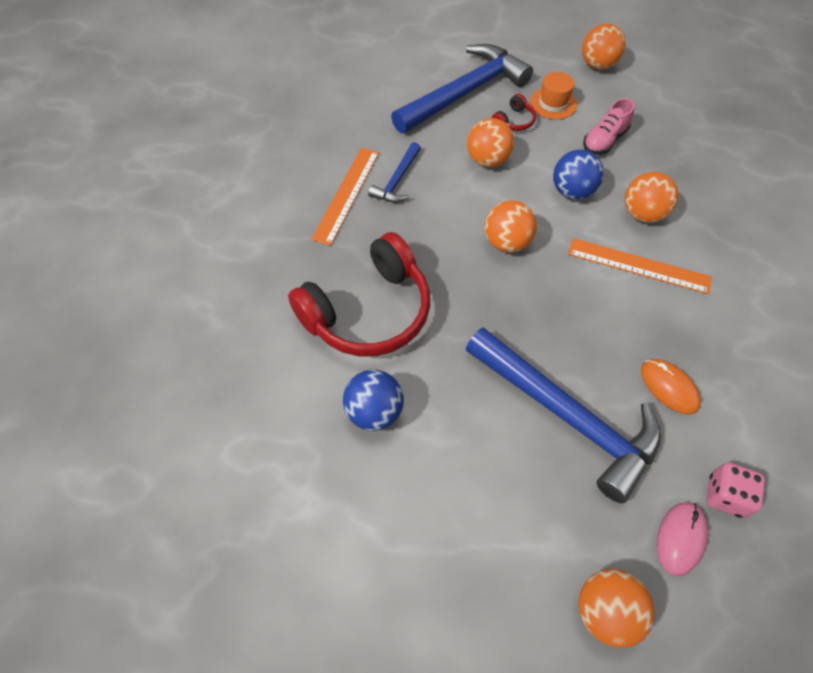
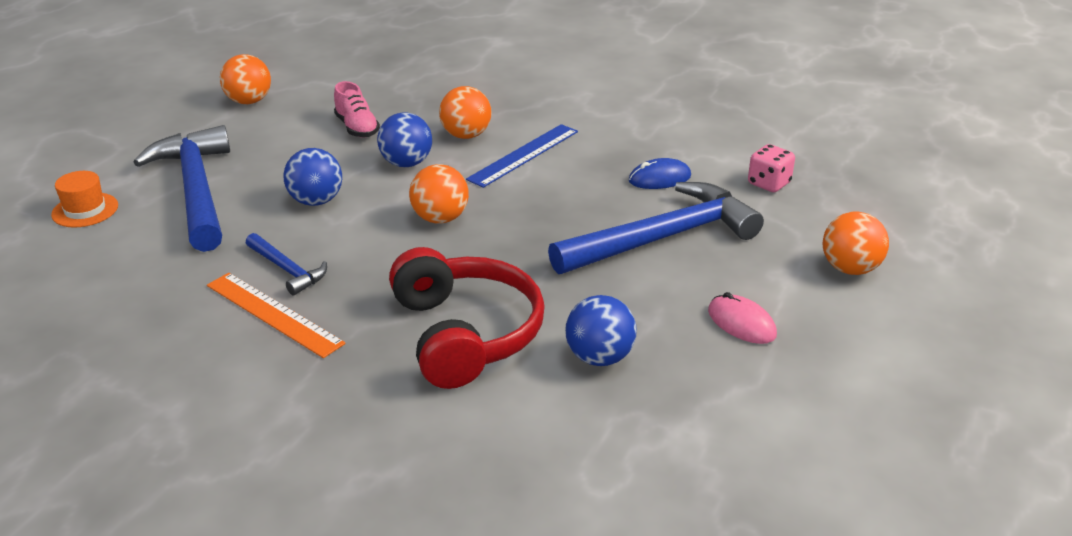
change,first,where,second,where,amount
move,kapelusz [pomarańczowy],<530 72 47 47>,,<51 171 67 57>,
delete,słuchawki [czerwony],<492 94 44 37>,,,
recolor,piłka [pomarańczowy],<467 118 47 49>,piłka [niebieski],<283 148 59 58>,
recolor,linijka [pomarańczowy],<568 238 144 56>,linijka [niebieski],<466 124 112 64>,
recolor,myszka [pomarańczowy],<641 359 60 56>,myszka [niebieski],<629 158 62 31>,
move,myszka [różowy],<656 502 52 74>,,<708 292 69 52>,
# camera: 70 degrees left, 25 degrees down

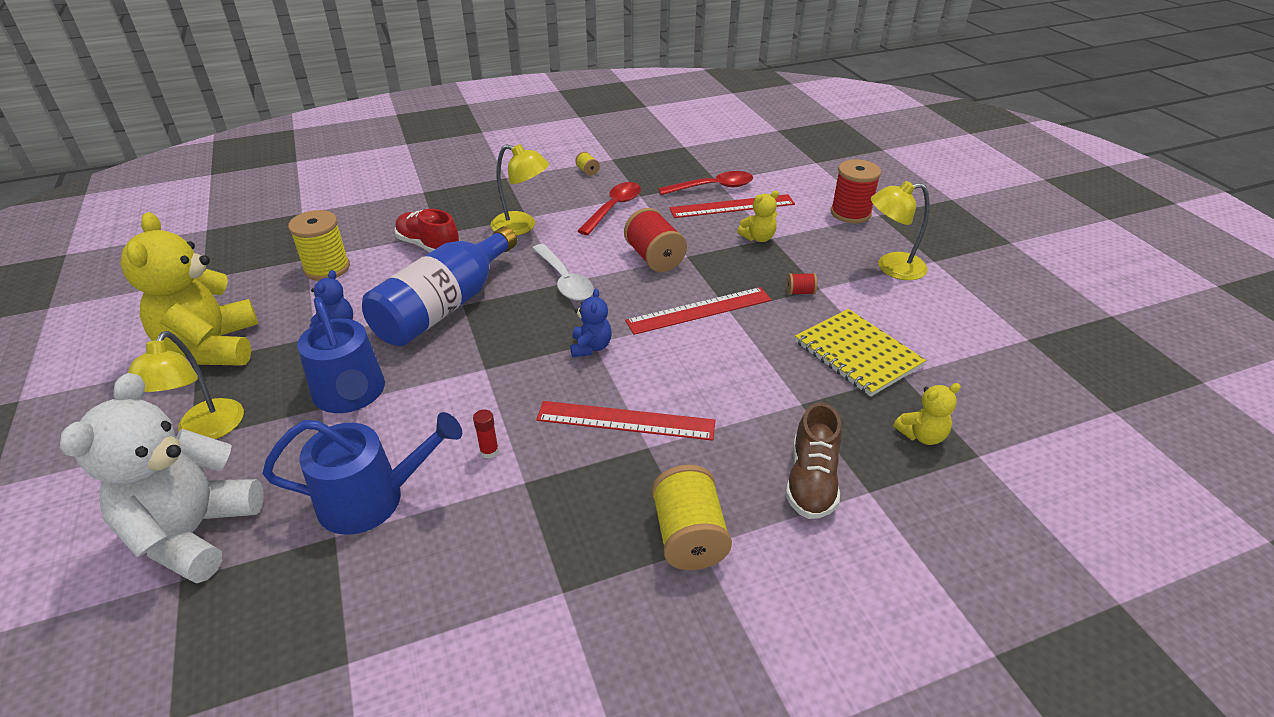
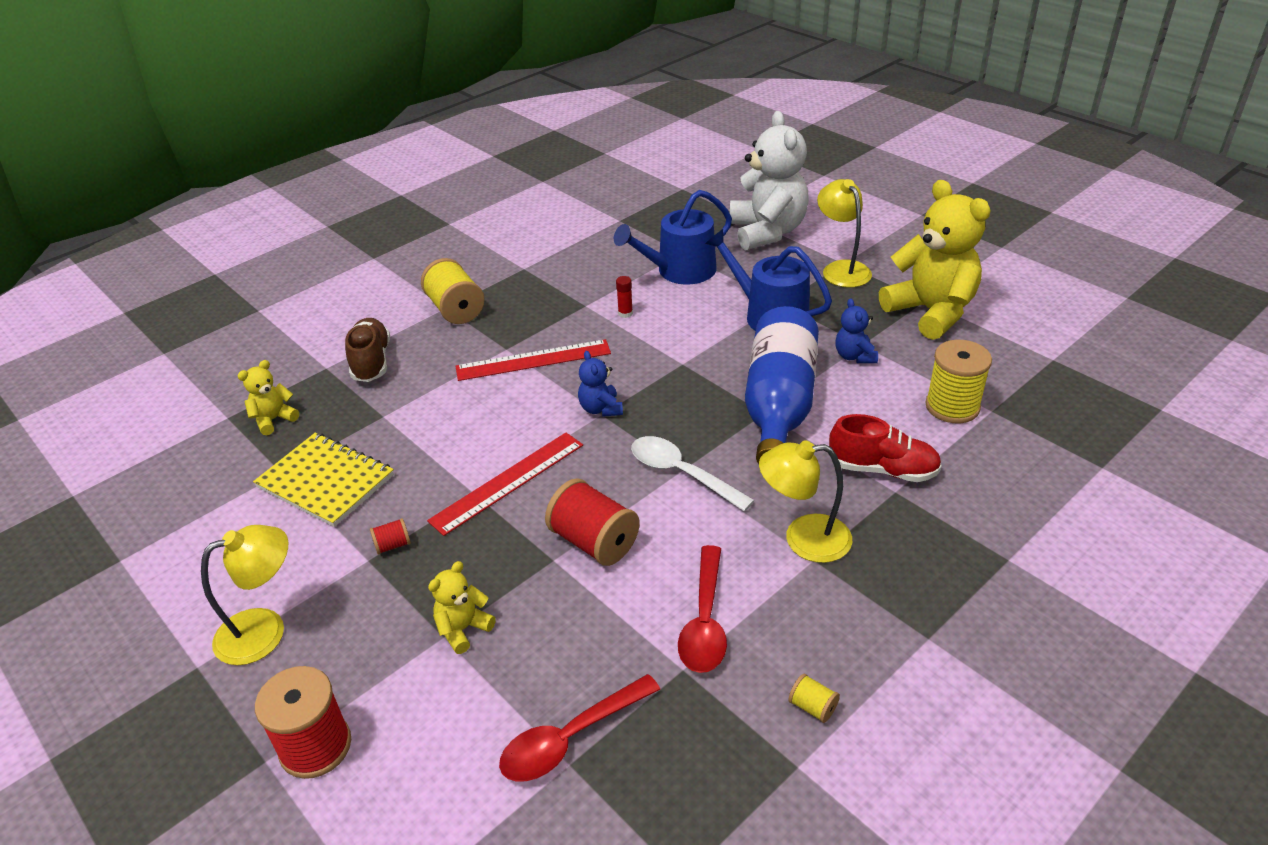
change,first,where,second,where,amount
delete,linijka [czerwony],<669 194 126 24>,,,
# camera: 160 degrees right, 0 degrees up

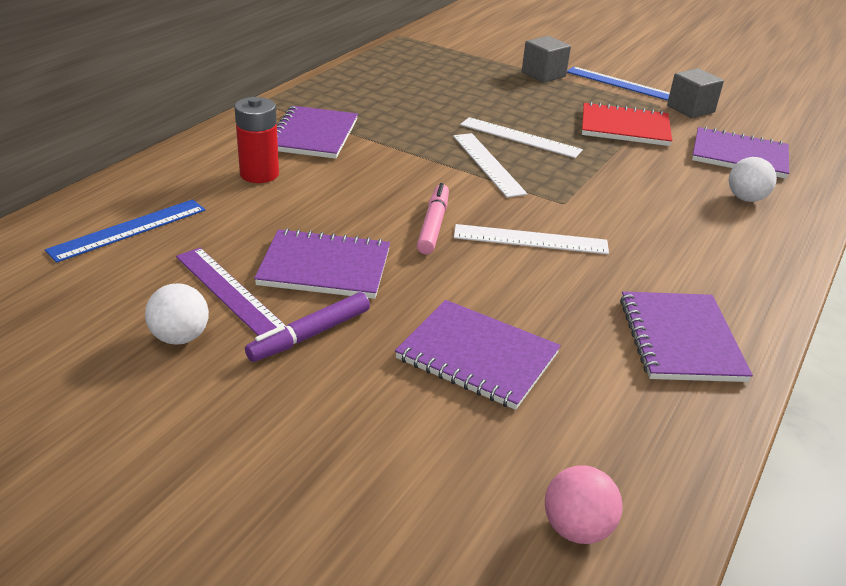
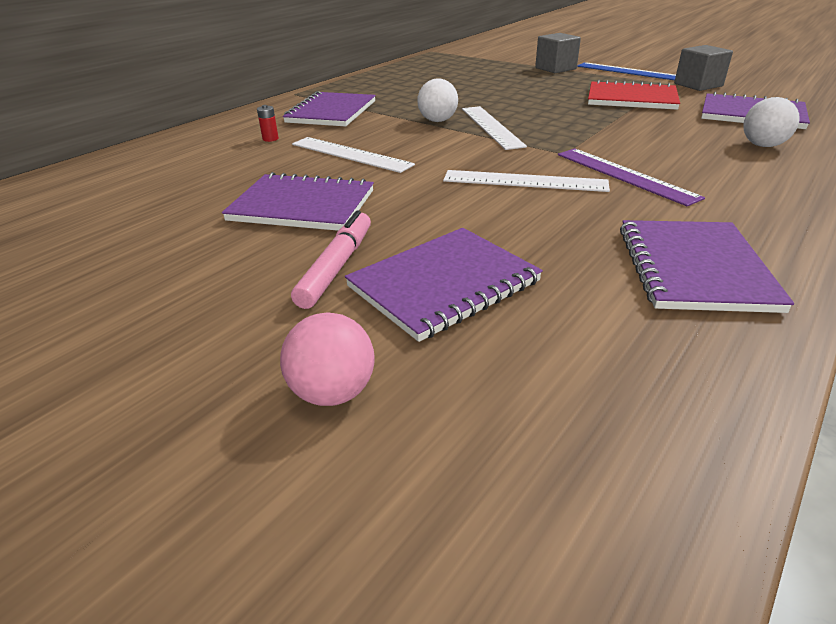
change,first,where,second,where,amount
resize,bateria [czerwony],<234 97 45 86>,,<257 105 22 37>,x0.44
move,linijka [biały],<460 117 123 41>,,<292 137 123 36>,
move,flamaster [różowy],<417 183 32 71>,,<291 210 80 99>,
delete,linijka [niebieski],<45 199 160 64>,,,
move,linijka [fioletowy],<176 248 110 88>,,<558 148 147 58>,
move,piłka [biały],<145 283 64 62>,,<417 78 41 44>,
delete,flamaster [fioletowy],<245 292 125 70>,,,
rotate,zeszyt [fioletowy],<395 300 166 110>,,<345 228 198 114>,75 degrees counterclockwise
move,piłka [różowy],<545 465 78 79>,,<280 312 95 94>,
# camera: 10 degrees right, 0 degrees up

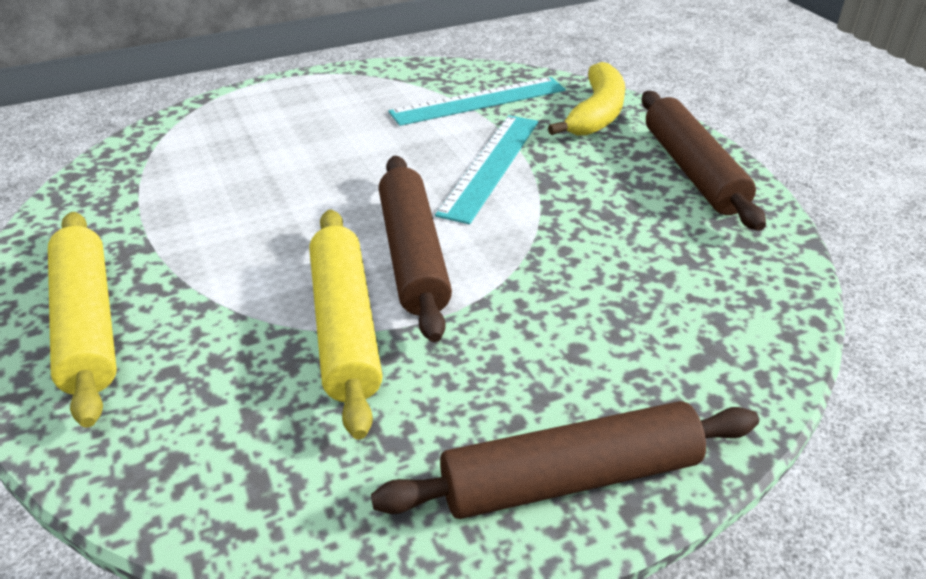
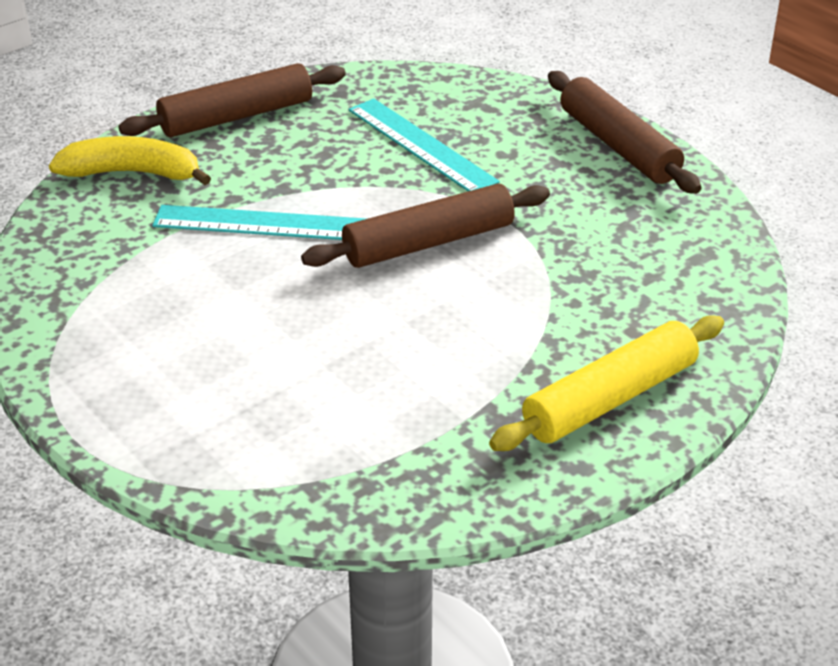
change,first,where,second,where,amount
move,linijka [turkusowy],<388 77 178 49>,,<349 98 151 93>,
delete,wałek do ciasta [żółty],<309 210 73 229>,,,
# camera: 105 degrees left, 0 degrees up

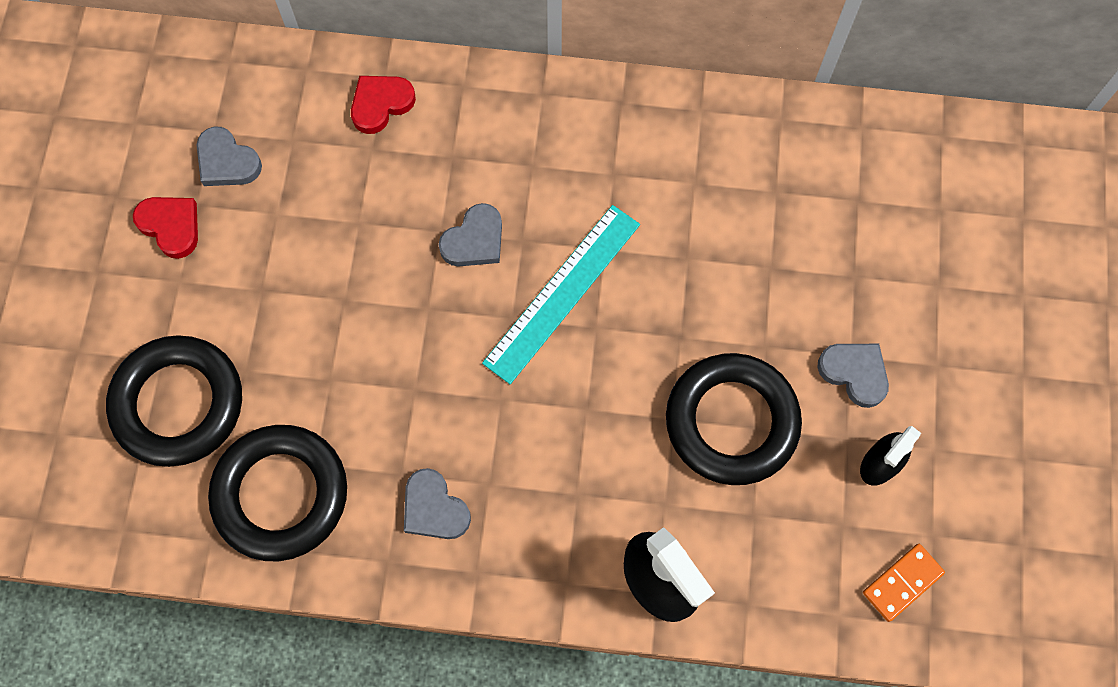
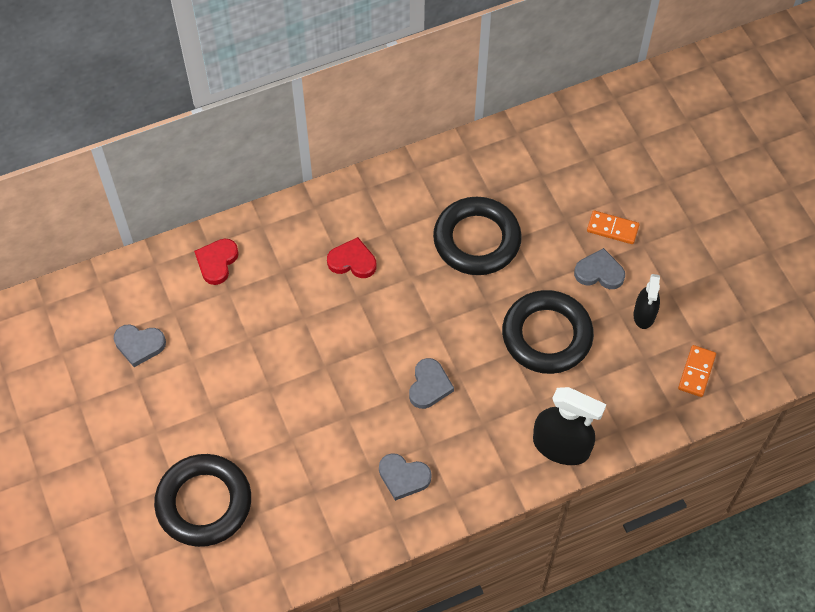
change,first,where,second,where,amount
move,serce [czerwony],<133 197 65 62>,,<327 237 49 41>,
move,serce [szary],<439 203 63 63>,,<409 358 45 51>,
delete,linijka [turkusowy],<482 205 158 179>,,,
move,pierścień [czarny],<208 425 139 136>,,<433 197 89 78>,
insert,,,kostka domina [pomarańczowy],<587 210 53 34>,
# camera: 30 degrees left, 10 degrees down

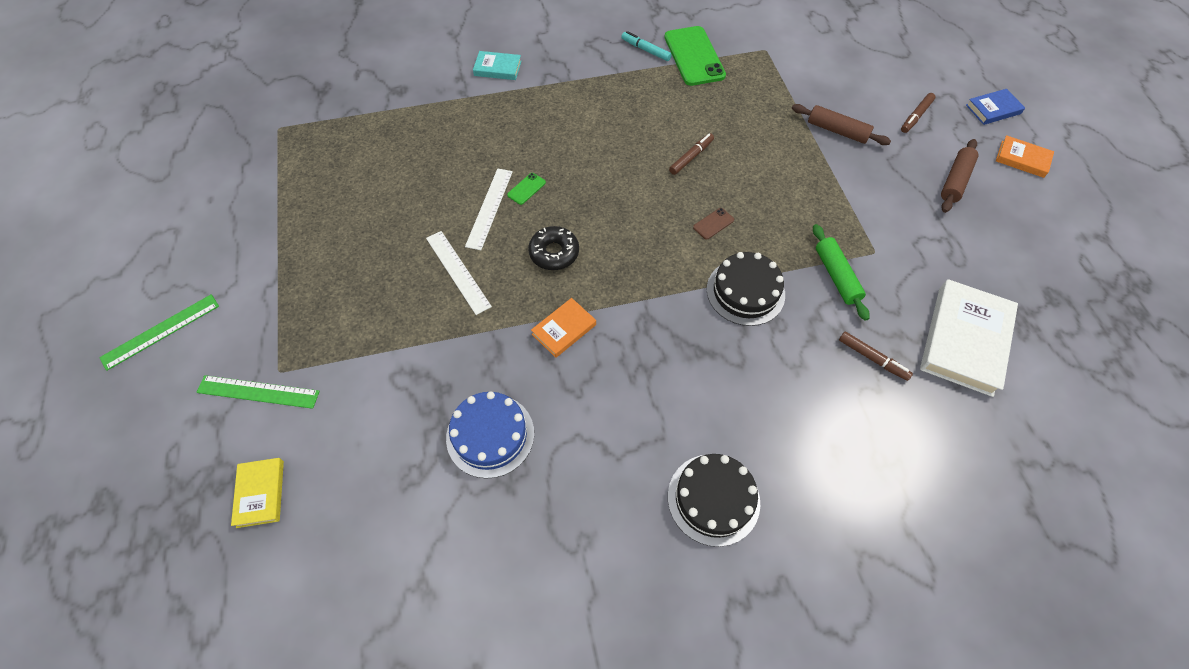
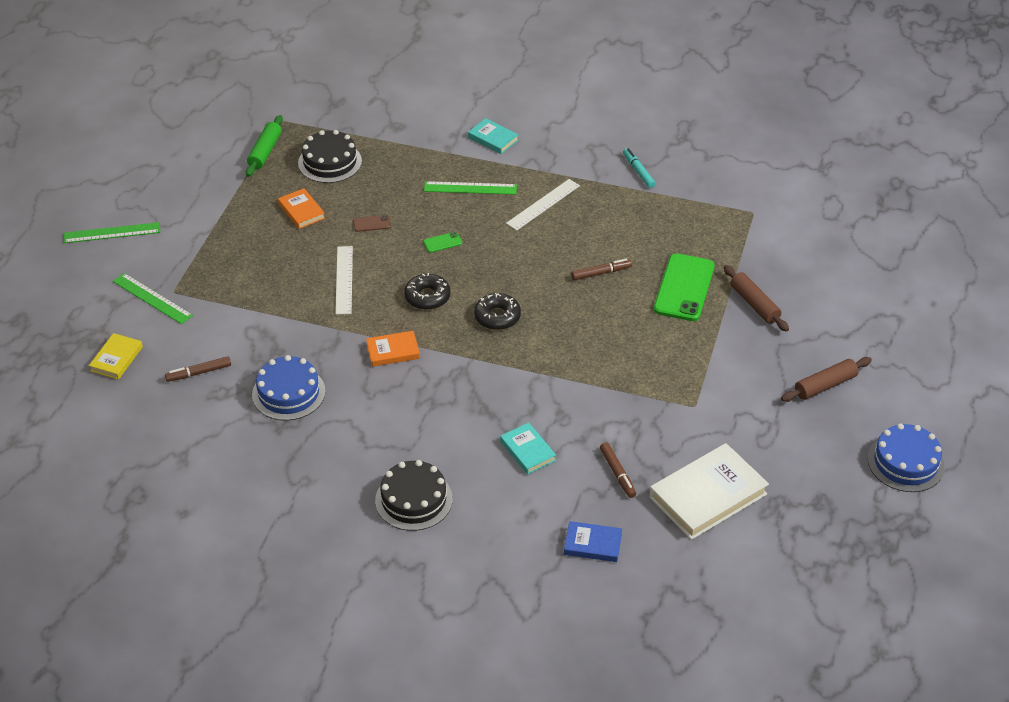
change,first,where,second,where,amount
move,telefon [zielony],<665 26 61 60>,,<654 253 61 68>,
move,książka [niebieski],<966 89 59 36>,,<564 521 58 41>,
move,flamaster [brązowy],<901 93 35 40>,,<165 356 66 26>,
move,książka [pomarańczowy],<996 135 58 43>,,<278 188 47 41>,
move,linijka [biały],<465 168 48 82>,,<506 179 74 51>,
move,telefon [brązowy],<693 208 41 32>,,<353 215 38 17>,
move,wałek do ciasta [zielony],<813 224 57 97>,,<246 115 37 62>,
move,tort [czarny],<707 252 78 74>,,<298 130 64 53>,
insert,,,linijka [zielony],<424 181 93 14>,
insert,,,donut [czarny],<474 293 47 37>,
insert,,,książka [turkusowy],<500 423 56 52>,
insert,,,tort [niebieski],<868 423 77 69>,
# camera: 30 degrees right, 15 degrees down

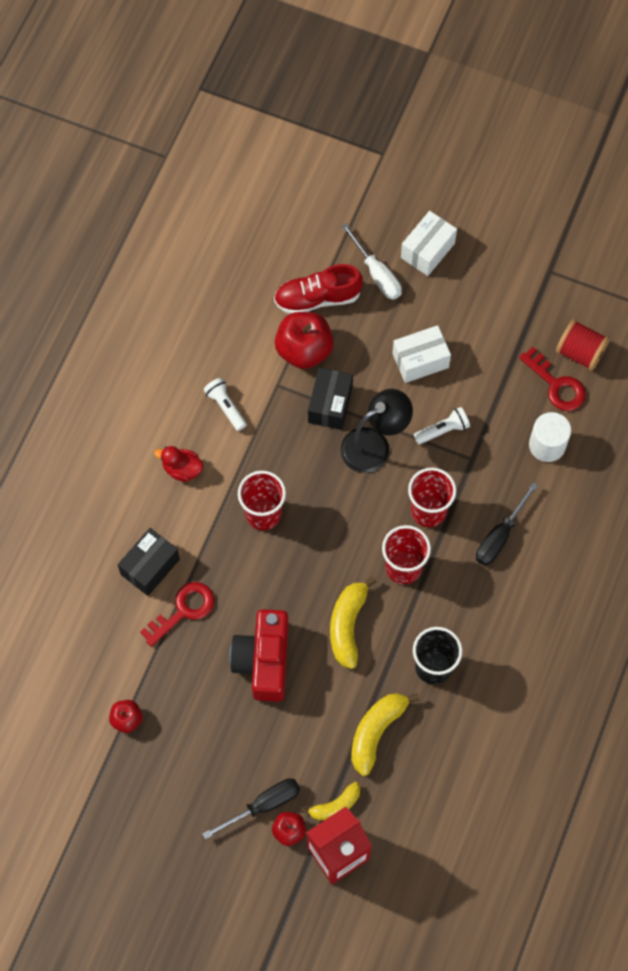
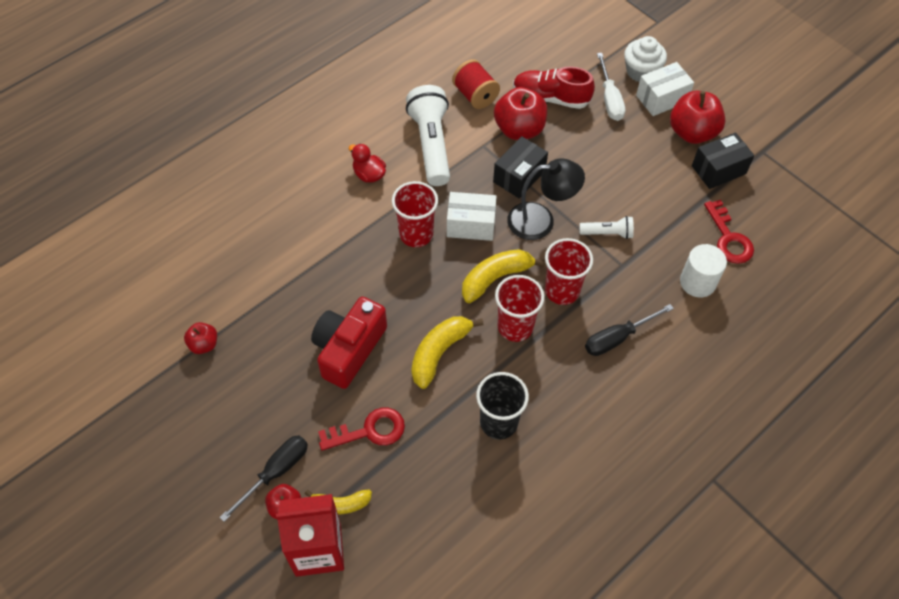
change,first,where,second,where,amount
move,szpulka [czerwony],<556 319 54 52>,,<452 59 48 50>,
move,pudełko [biały],<392 325 59 58>,,<447 192 50 49>,
resize,latarka [biały],<204 378 43 53>,,<406 85 44 101>,x2.00
move,pudełko [czarny],<118 528 62 68>,,<692 132 62 57>,
move,klucz [czerwony],<140 582 74 65>,,<318 408 87 43>,
move,banan [żółty],<351 693 69 83>,,<462 249 83 54>,
rotate,śrubokręt [czarny],<202 778 98 62>,,<219 435 89 87>,45 degrees counterclockwise
insert,,,muffinka [biały],<624 36 43 46>,
insert,,,jabłko [czerwony],<670 91 55 53>,
# camera: 25 degrees right, 10 degrees down

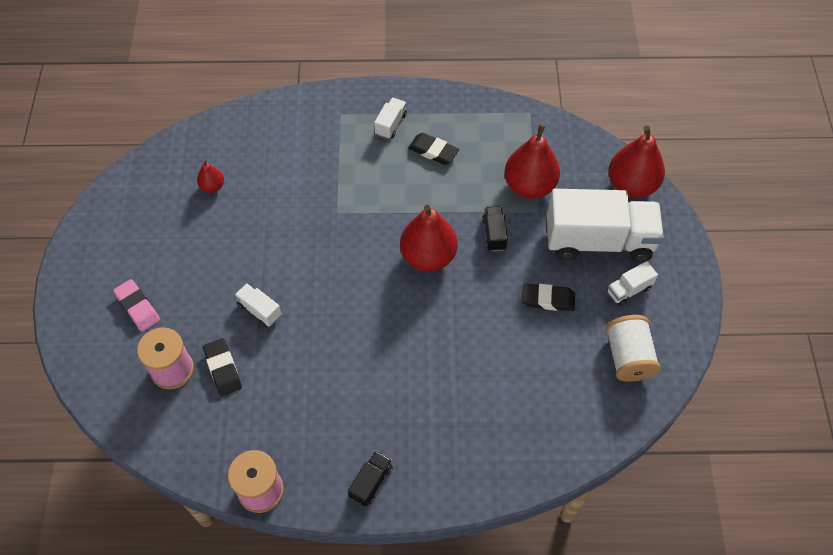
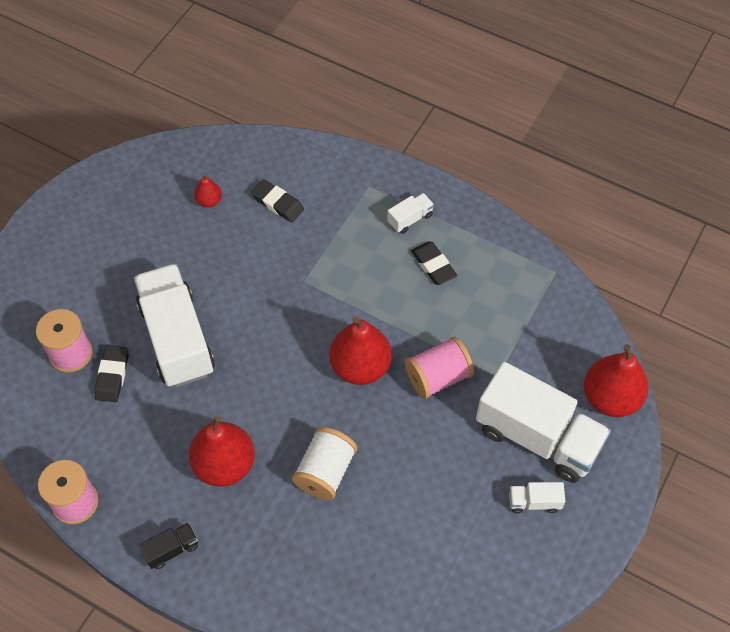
change,first,where,second,where,amount
move,gruszka [czerwony],<504 124 56 75>,,<189 415 66 72>,
replace,ciężarówka [czarny],<482 206 26 45>,szpulka [różowy],<405 337 69 62>,
delete,gumka do mazania [różowy],<113 279 47 52>,,,
resize,ciężarówka [biały],<234 283 48 44>,,<134 264 81 123>,x2.41
move,gumka do mazania [czarny],<522 283 53 28>,,<251 179 53 43>,
move,szpulka [biały],<606 315 55 67>,,<292 427 65 73>,
# camera: 30 degrees right, 0 degrees up

